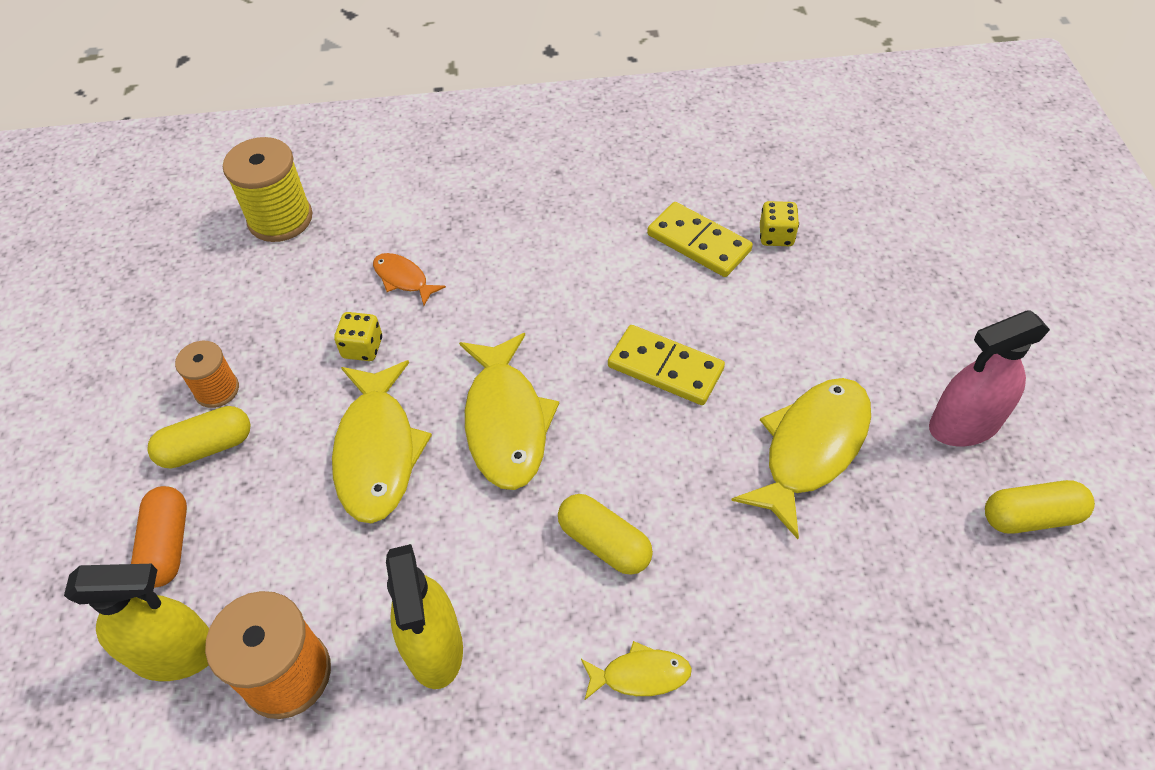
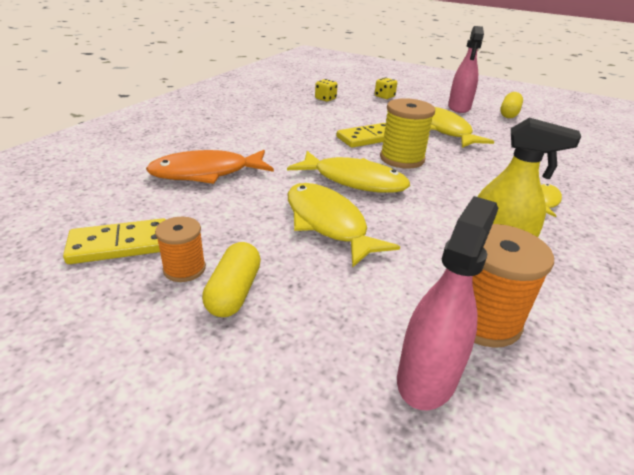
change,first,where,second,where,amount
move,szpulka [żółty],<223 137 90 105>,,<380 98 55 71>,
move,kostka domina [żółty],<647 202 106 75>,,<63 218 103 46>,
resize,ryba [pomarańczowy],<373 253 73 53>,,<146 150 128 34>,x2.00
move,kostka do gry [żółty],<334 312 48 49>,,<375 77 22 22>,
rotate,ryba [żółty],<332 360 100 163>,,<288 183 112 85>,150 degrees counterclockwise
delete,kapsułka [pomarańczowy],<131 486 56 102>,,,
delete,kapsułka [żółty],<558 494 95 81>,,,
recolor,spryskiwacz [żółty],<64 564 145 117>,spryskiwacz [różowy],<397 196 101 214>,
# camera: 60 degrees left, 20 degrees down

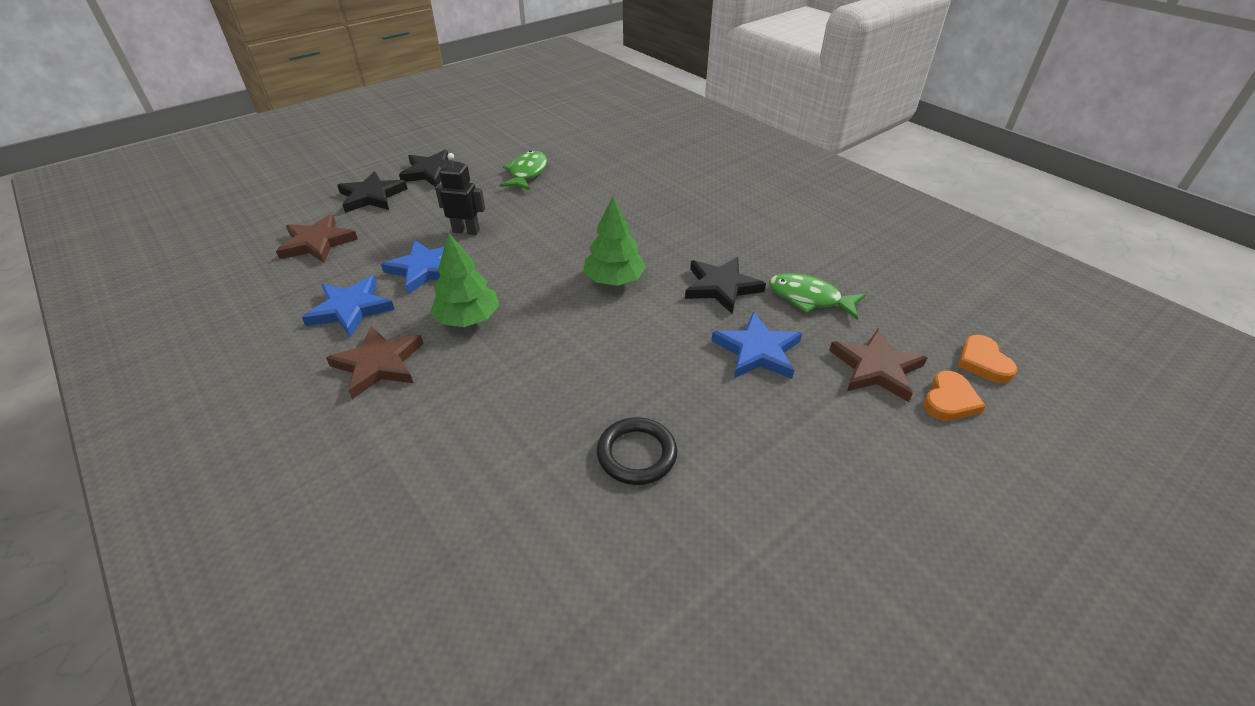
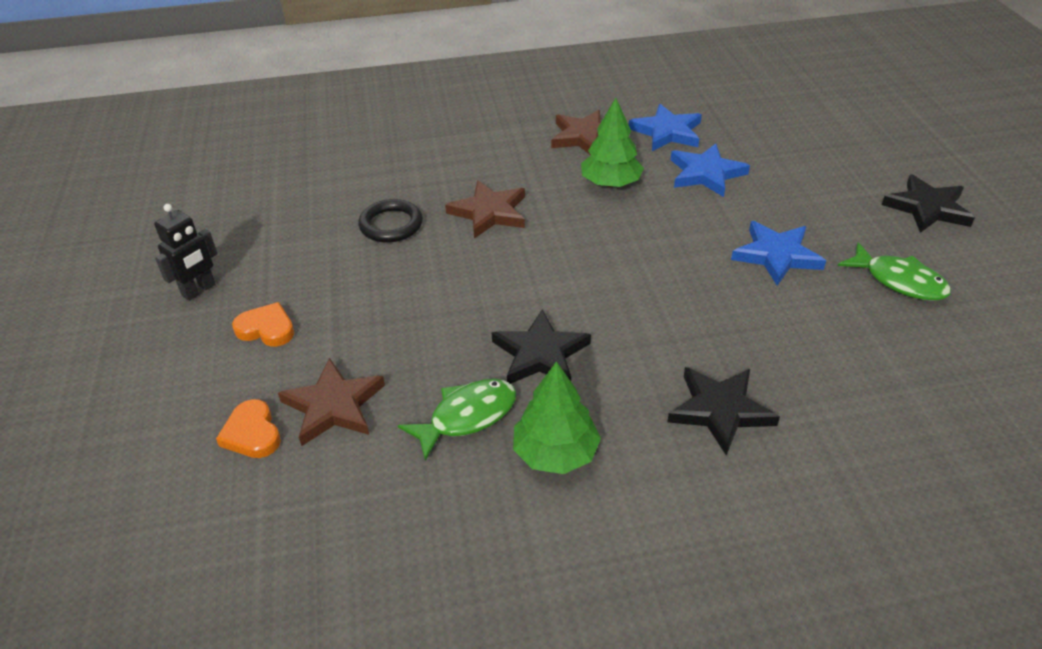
change,first,where,second,where,amount
move,robot [czarny],<435 153 50 82>,,<154 204 64 97>,
move,gwiazda [czarny],<337 171 71 42>,,<667 367 113 89>,
move,drzewko [zielony],<583 197 63 89>,,<513 361 88 113>,
move,gwiazda [brązowy],<276 214 82 49>,,<445 180 80 59>,
move,gwiazda [niebieski],<711 312 91 67>,,<731 221 95 65>,
move,serce [pomarańczowy],<958 335 59 48>,,<232 302 62 45>,
# camera: 120 degrees right, 0 degrees up

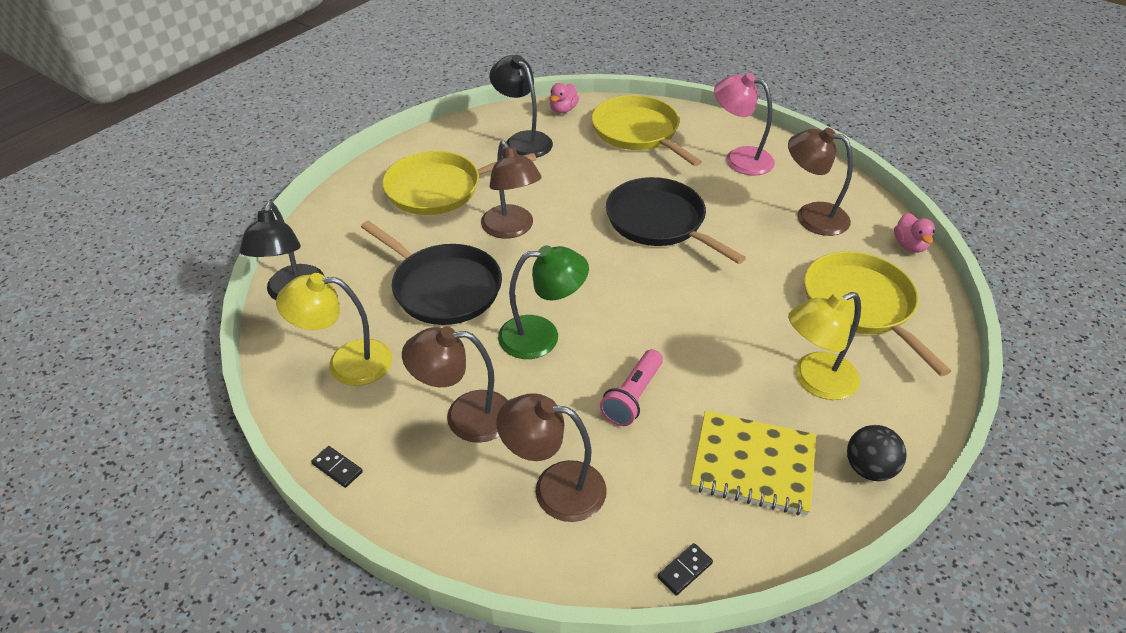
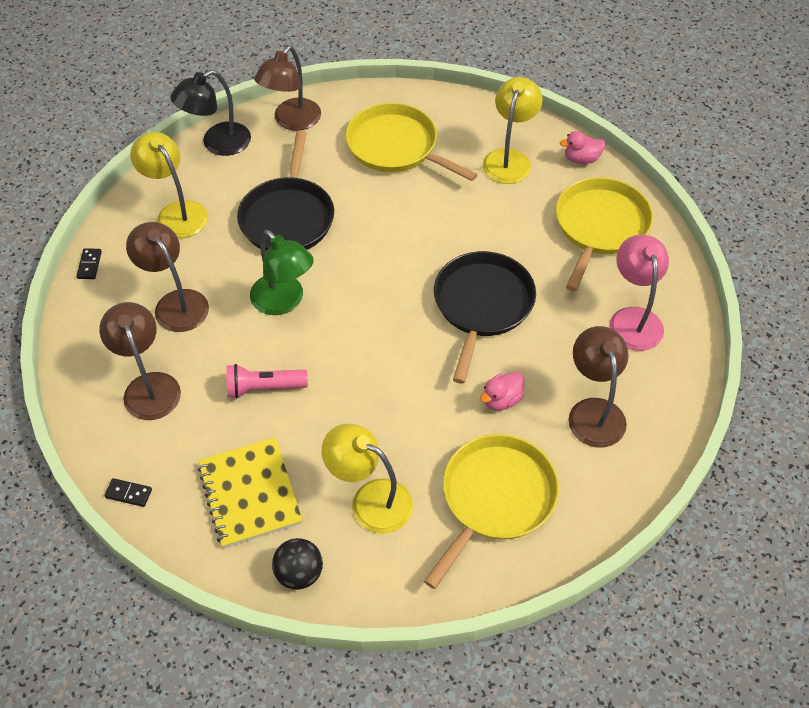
change,first,where,second,where,amount
recolor,lampka [czarny],<490 55 63 103>,lampka [żółty],<483 77 60 107>,
move,lampka [brązowy],<481 141 61 98>,,<254 46 67 85>,
move,kaczka [różowy],<894 213 41 40>,,<480 372 44 39>,
# camera: 55 degrees right, 10 degrees up

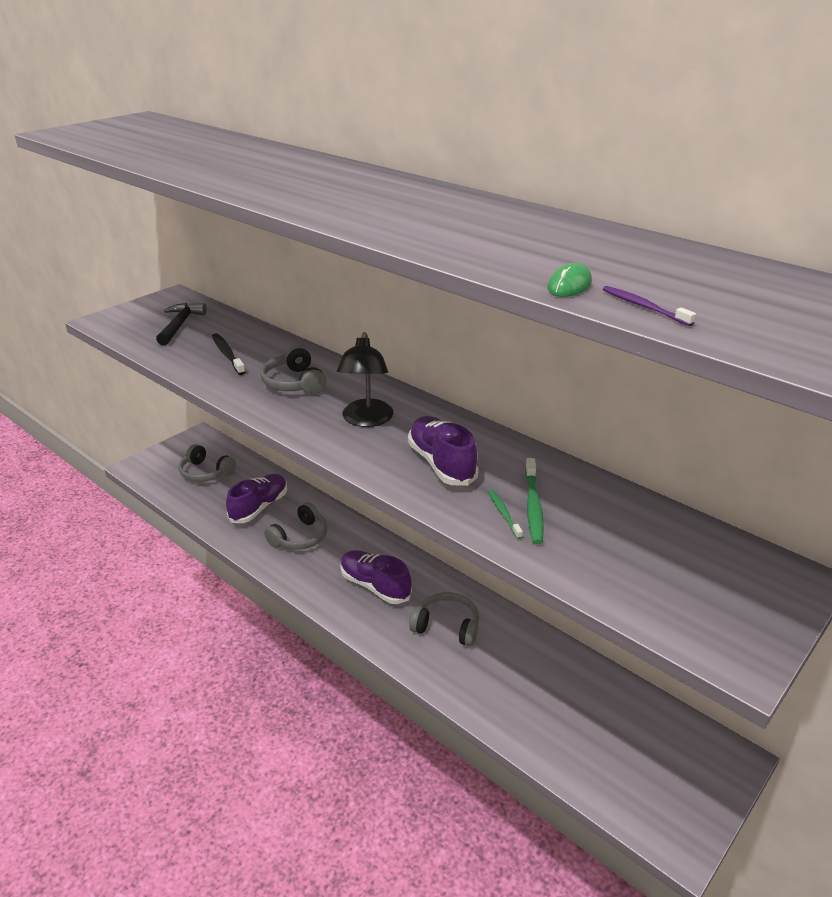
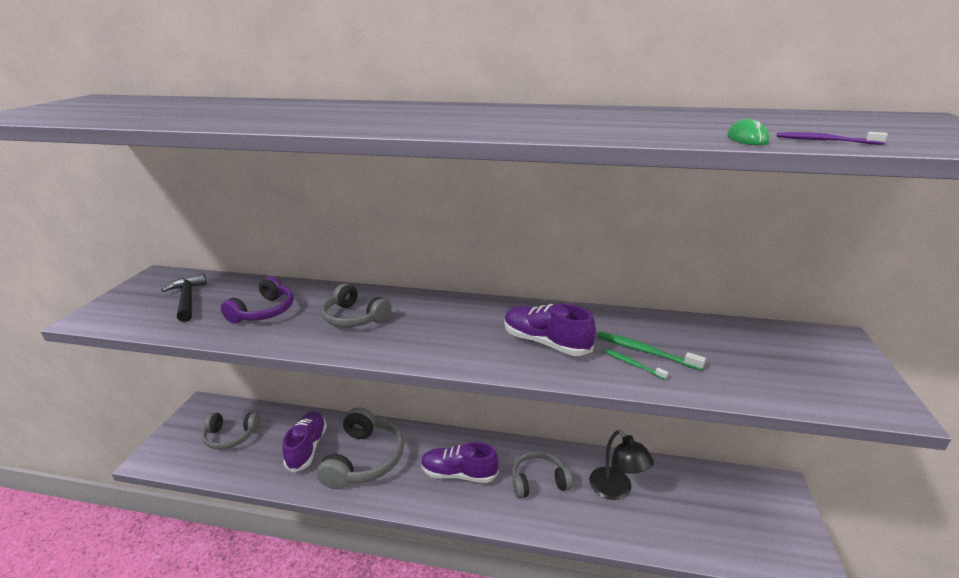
change,first,where,second,where,amount
move,lampka [czarny],<337 332 57 95>,,<590 430 64 70>,
replace,szczoteczka do zębów [czarny],<212 333 33 42>,słuchawki [fioletowy],<221 277 73 47>,
rotate,szczoteczka do zębów [zielony],<525 458 19 86>,,<597 332 109 39>,150 degrees clockwise
resize,słuchawki [szary],<264 502 64 48>,,<317 407 87 82>,x1.55
# camera: 30 degrees left, 5 degrees down

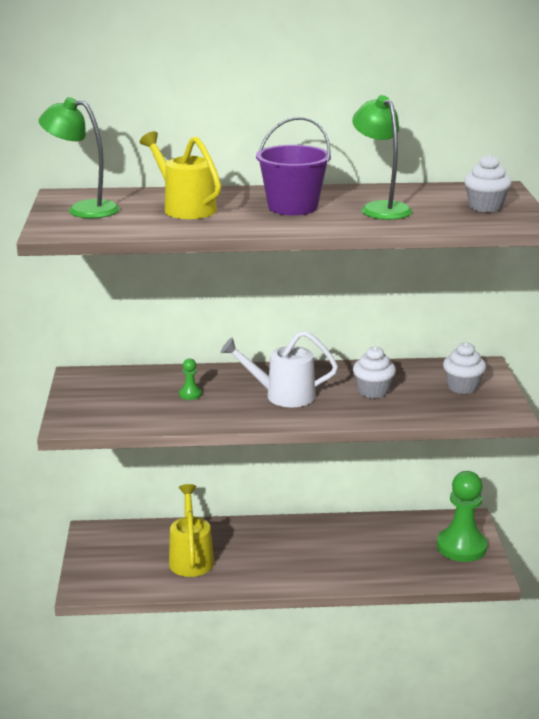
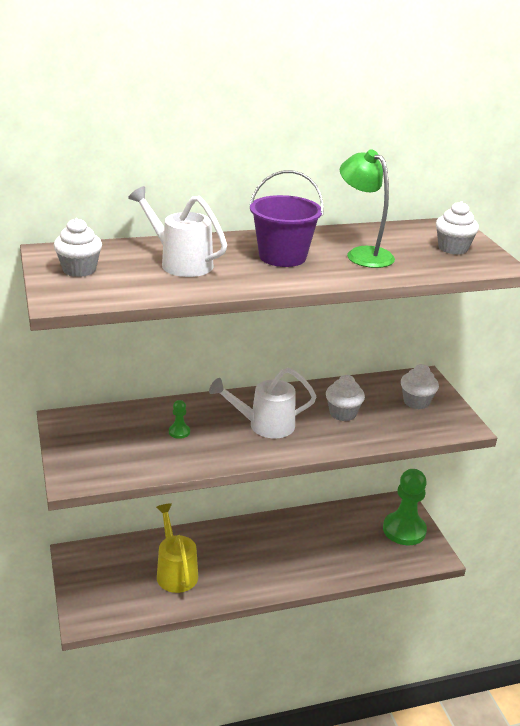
change,first,where,second,where,amount
replace,lampka [zielony],<38 97 82 122>,muffinka [biały],<54 218 48 59>,
recolor,konewka [żółty],<139 131 82 88>,konewka [biały],<128 186 99 91>,
# camera: 15 degrees left, 5 degrees up

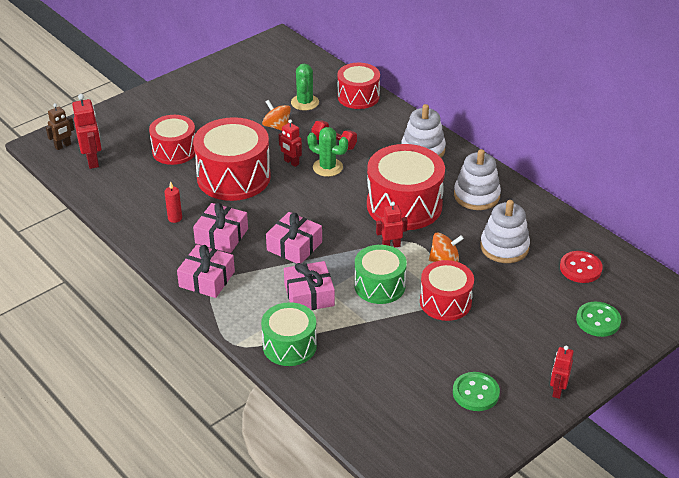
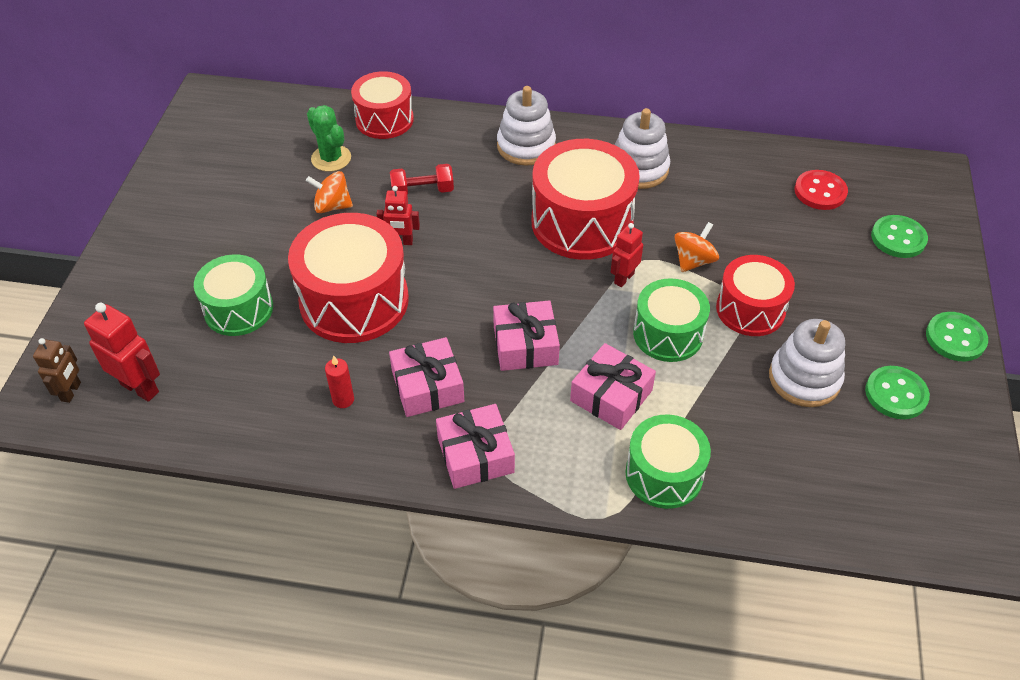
change,first,where,second,where,amount
recolor,bęben [czerwony],<149 115 47 50>,bęben [zielony],<194 254 79 82>,
delete,kaktus [zielony],<307 127 41 50>,,,
move,zabawka nakładanka [biały],<480 200 50 63>,,<769 319 76 88>,
replace,robot [czerwony],<550 345 24 54>,guzik [zielony],<926 312 62 49>,
# camera: 40 degrees left, 10 degrees up

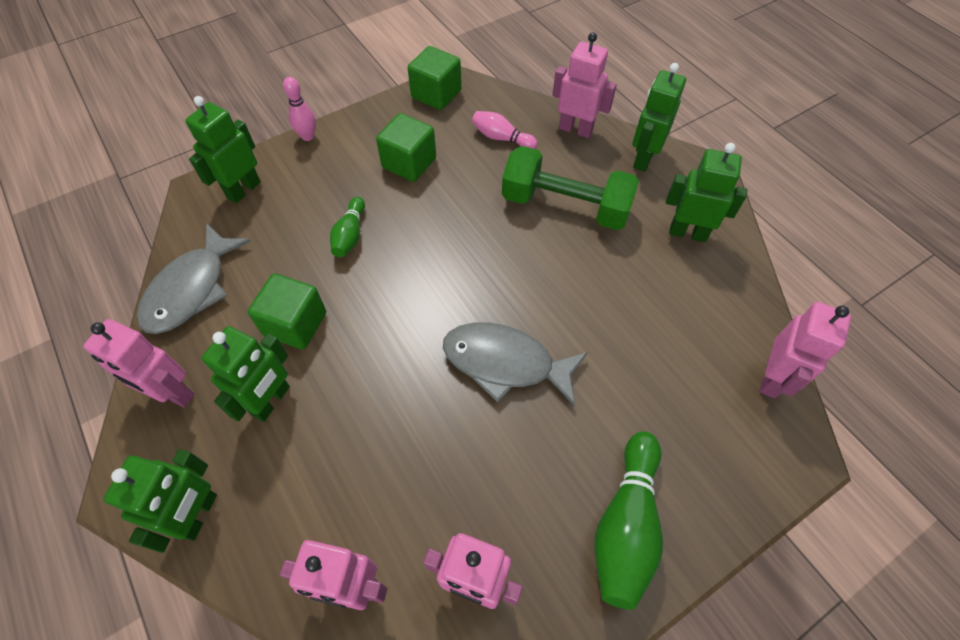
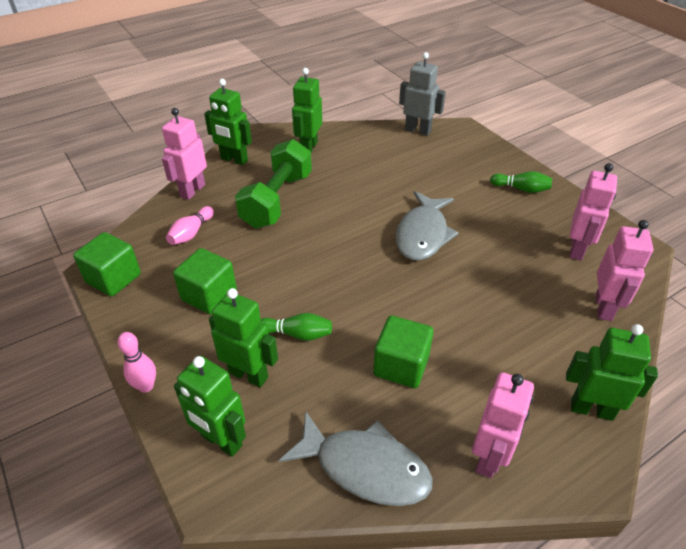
change,first,where,second,where,amount
recolor,robot [różowy],<759 302 92 97>,robot [szary],<399 52 47 84>,
move,robot [zielony],<201 326 89 96>,,<209 288 69 99>,
resize,kręgiel [zielony],<594 431 69 179>,,<490 171 62 22>,x0.58
# camera: 90 degrees left, 15 degrees down

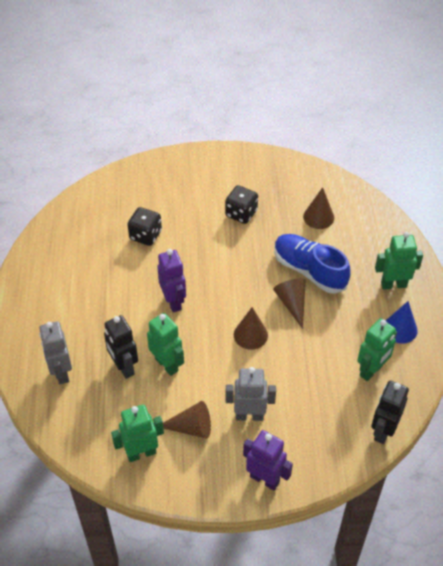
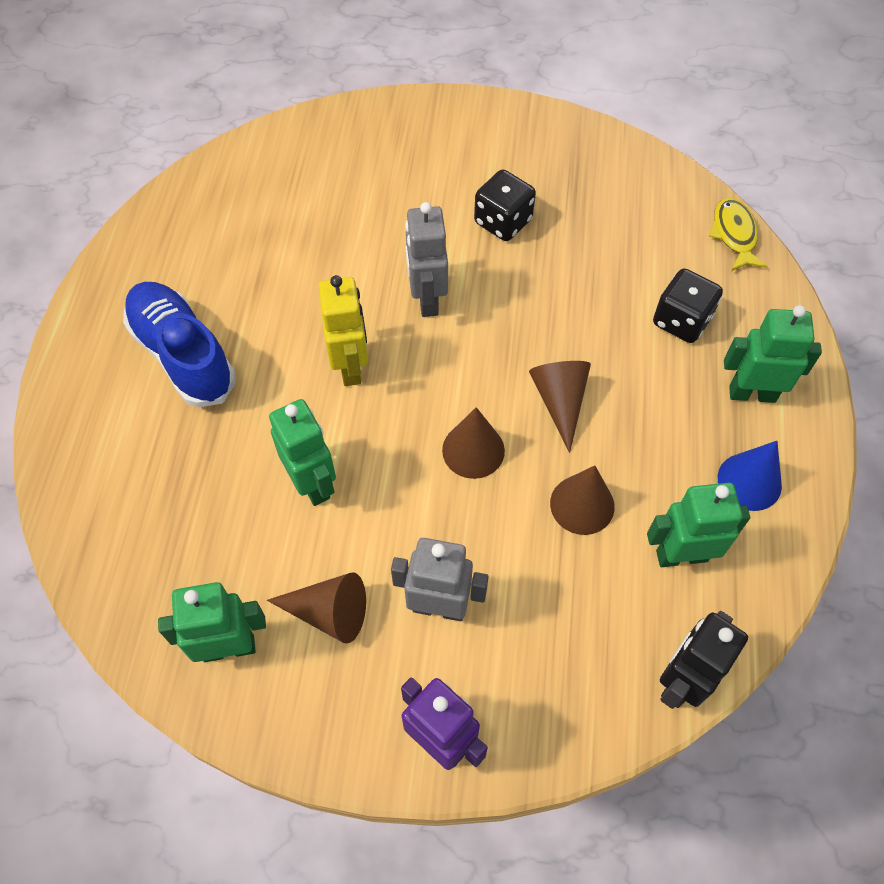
change,first,where,second,where,amount
move,stożek [brązowy],<303 187 31 42>,,<550 465 65 70>,
move,kostka do gry [czarny],<127 207 35 39>,,<653 268 70 75>,
move,but [niebieski],<275 234 75 60>,,<123 282 113 125>,
recolor,robot [fioletowy],<157 249 29 63>,robot [żółty],<319 275 49 111>,
delete,robot [czarny],<104 315 34 64>,,,
rotate,robot [zielony],<357 319 40 62>,,<647 483 103 84>,150 degrees counterclockwise
move,robot [szary],<39 321 33 63>,,<405 202 43 115>,
insert,,,ryba [żółty],<709 198 59 73>,
# camera: 10 degrees right, 10 degrees up

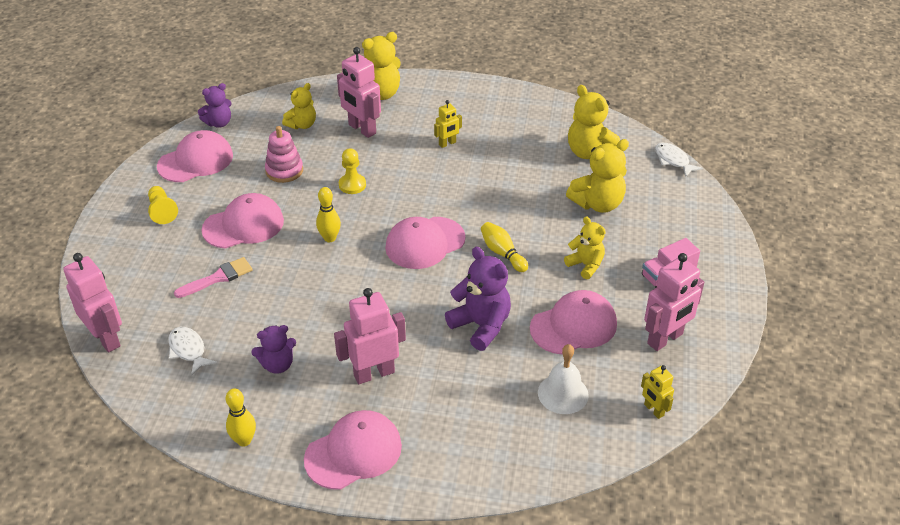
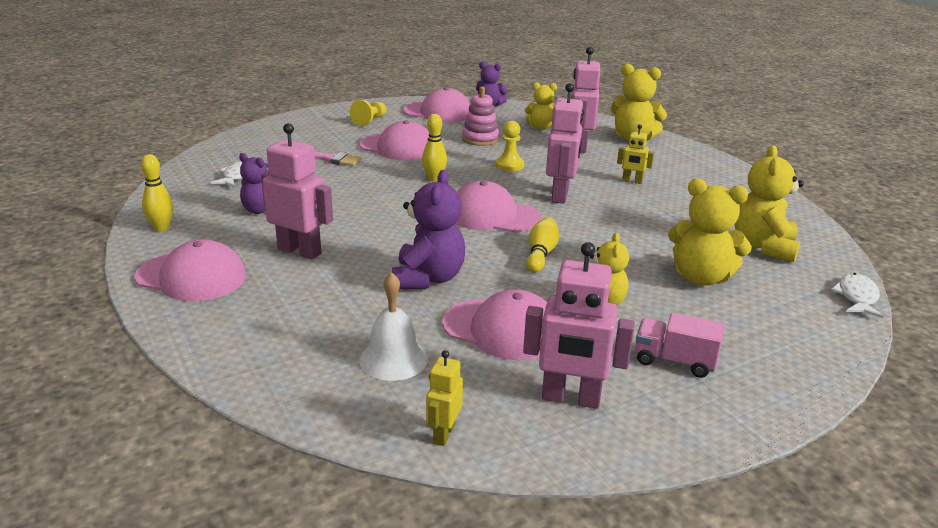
change,first,where,second,where,amount
move,robot [różowy],<63 253 59 100>,,<546 83 38 121>,
# camera: 50 degrees right, 15 degrees down

